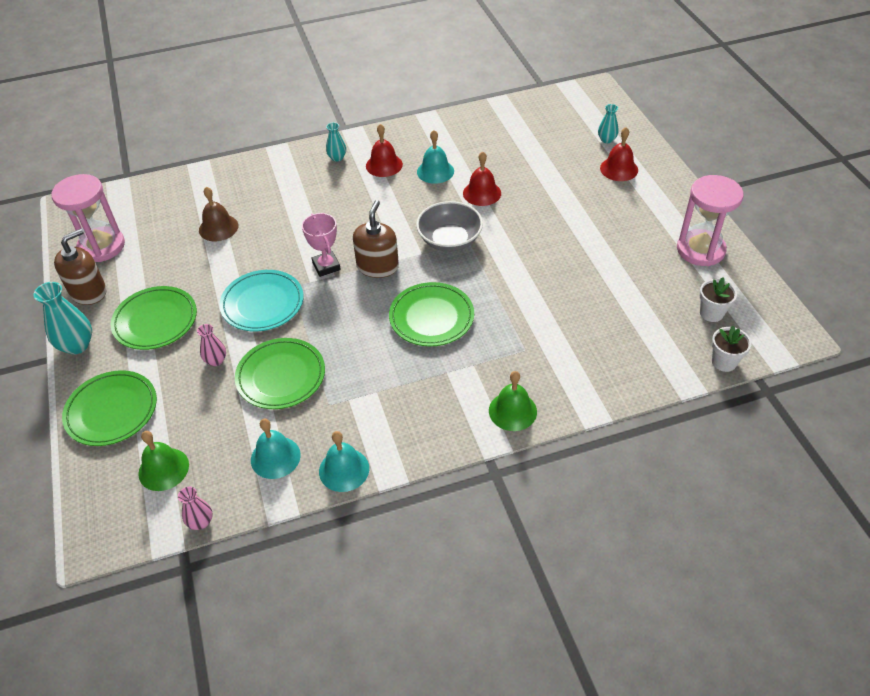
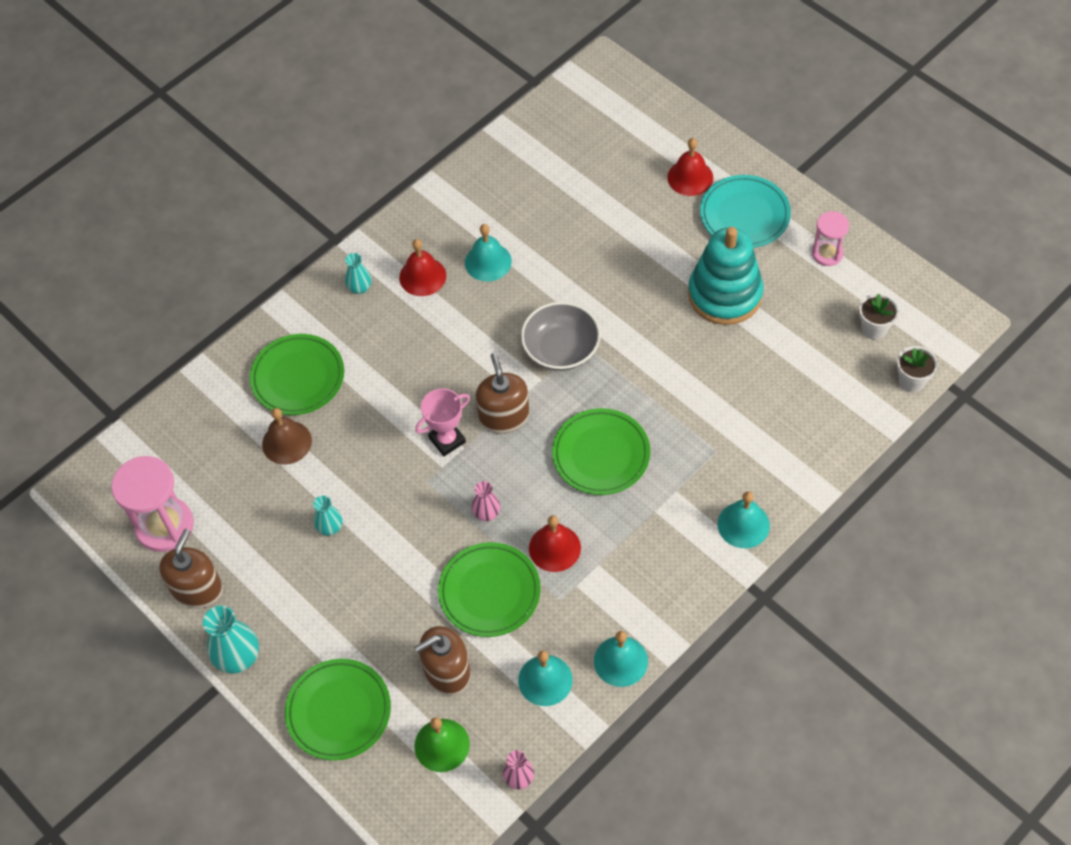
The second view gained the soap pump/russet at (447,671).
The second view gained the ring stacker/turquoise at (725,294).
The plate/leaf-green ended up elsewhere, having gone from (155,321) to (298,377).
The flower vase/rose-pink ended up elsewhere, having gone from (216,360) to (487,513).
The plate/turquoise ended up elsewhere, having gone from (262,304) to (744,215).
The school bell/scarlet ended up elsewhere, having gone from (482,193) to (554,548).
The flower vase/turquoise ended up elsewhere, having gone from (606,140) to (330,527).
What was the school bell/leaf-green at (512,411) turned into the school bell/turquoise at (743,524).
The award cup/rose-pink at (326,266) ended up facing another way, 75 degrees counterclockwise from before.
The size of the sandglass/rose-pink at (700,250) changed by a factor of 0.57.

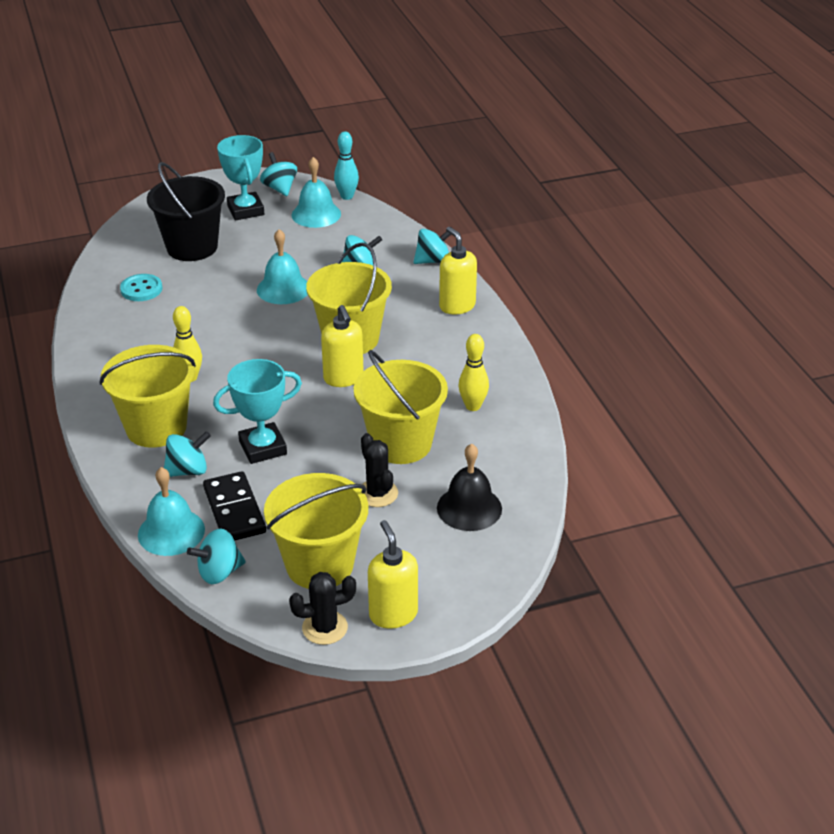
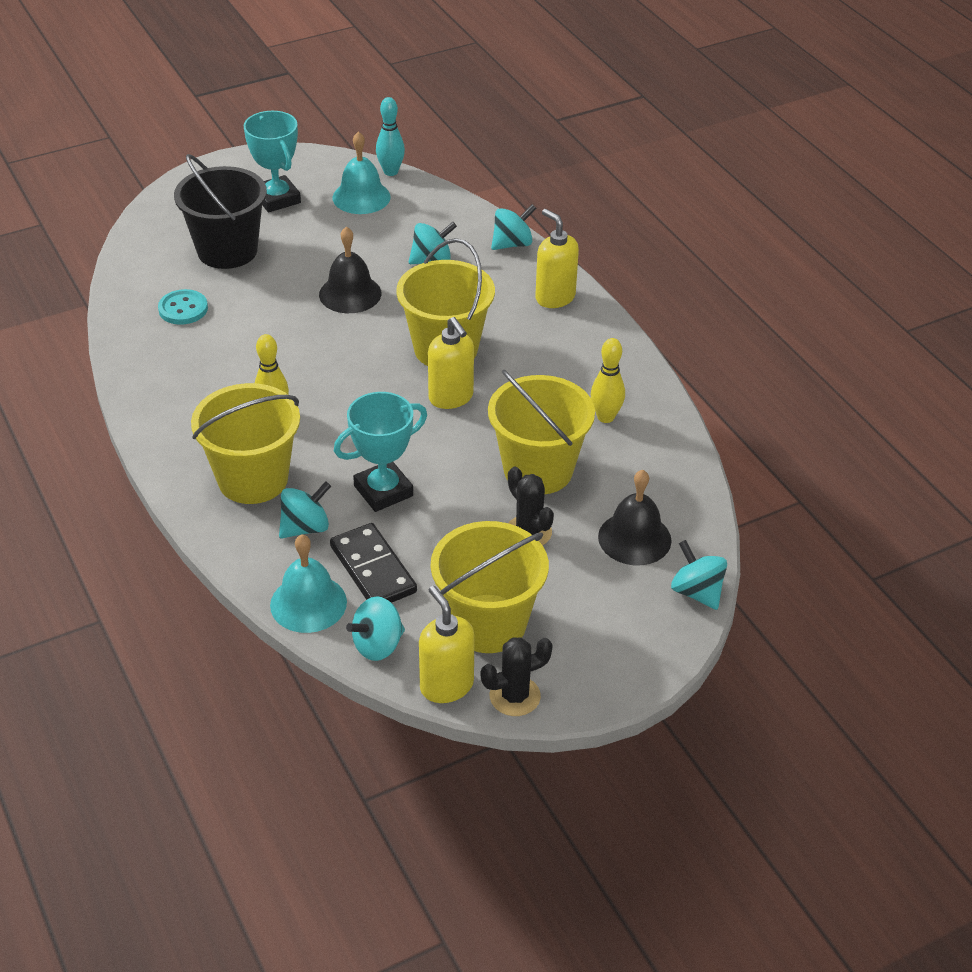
The spinning top/turquoise ended up elsewhere, having gone from (280,188) to (696,592).
The soap pump/yellow ended up elsewhere, having gone from (393,614) to (446,685).
What was the school bell/turquoise at (283,289) turned into the school bell/jet-black at (350,293).

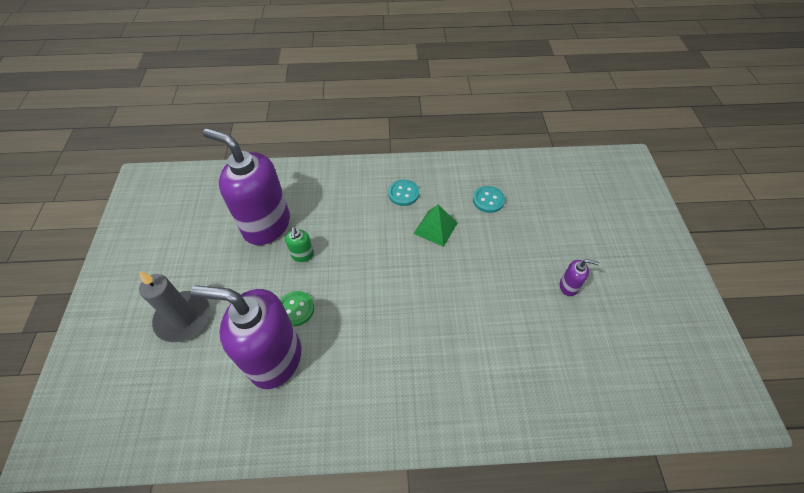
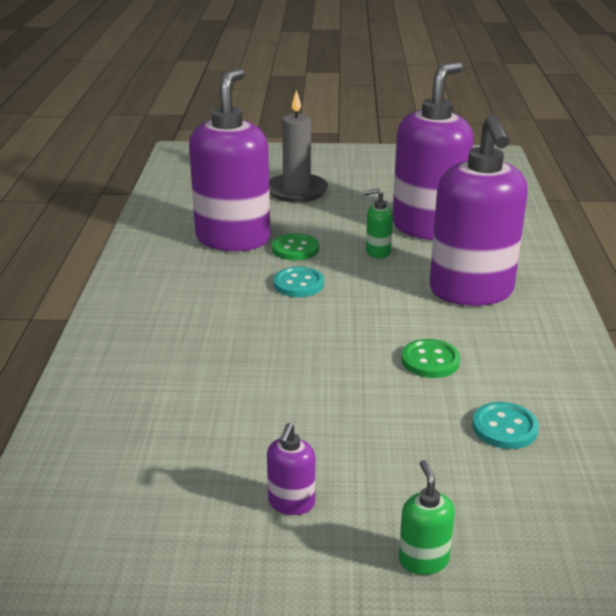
The second view gained the soap pump/leaf-green at (423,560).
The second view gained the soap pump/royal purple at (471,291).
The button/turquoise ended up elsewhere, having gone from (403,193) to (298,284).
Where the solid pyramid/leaf-green stood at (435,228), the button/leaf-green came to stand at (430,361).

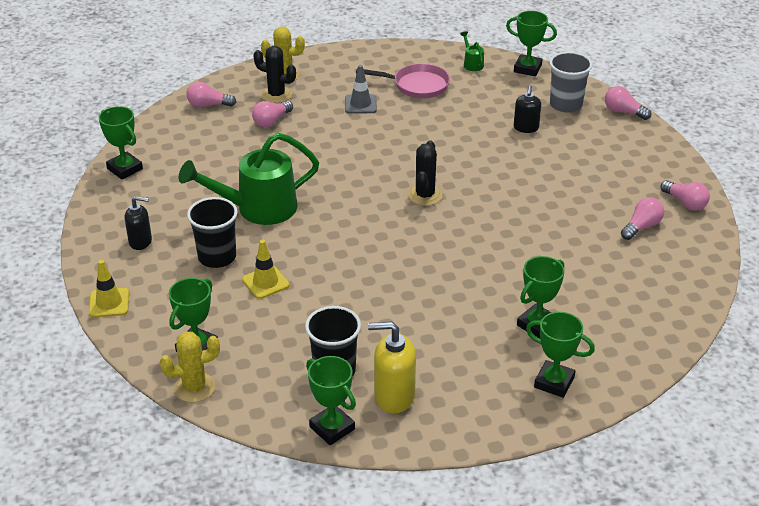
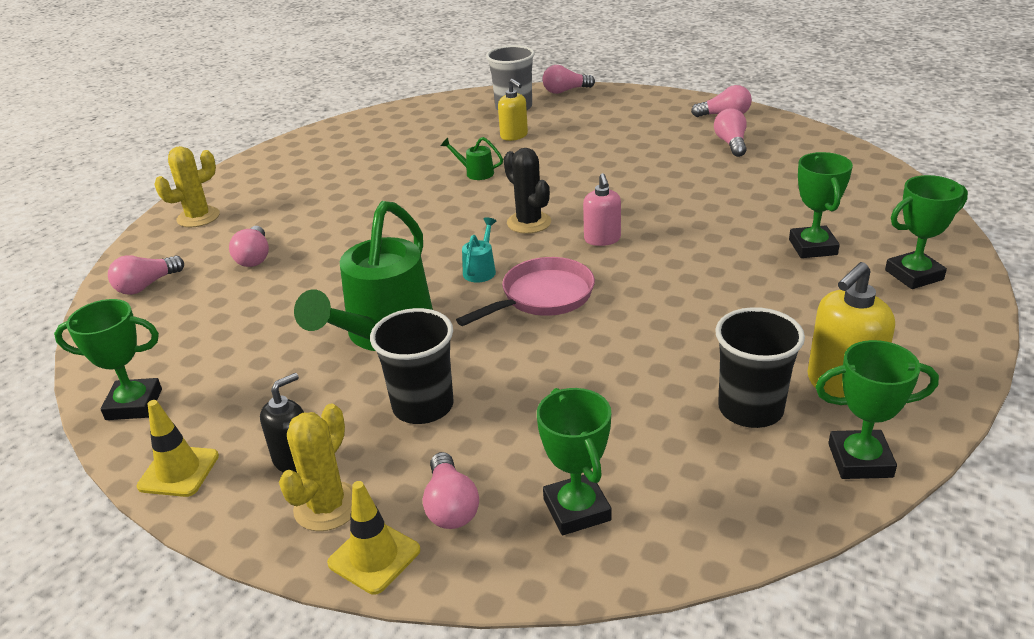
The second view lost the saguaro cactus/jet-black at (276,95).
The second view lost the road cone/ash-grey at (360,104).
The second view lost the award cup/leaf-green at (527,68).
The second view gained the light bulb/rose-pink at (450,506).
The second view gained the watering pot/turquoise at (481,270).
The second view gained the soap pump/rose-pink at (602,239).
The saguaro cactus/yellow ended up elsewhere, having gone from (194,387) to (327,506).
The road cone/yellow ended up elsewhere, having gone from (265,282) to (178,471).
The frying pan/rose-pink ended up elsewhere, having gone from (417,85) to (542,297).
The watering pot/leaf-green ended up elsewhere, having gone from (472,64) to (475,173).
What was the soap pump/jet-black at (526,128) turned into the soap pump/yellow at (514,136).

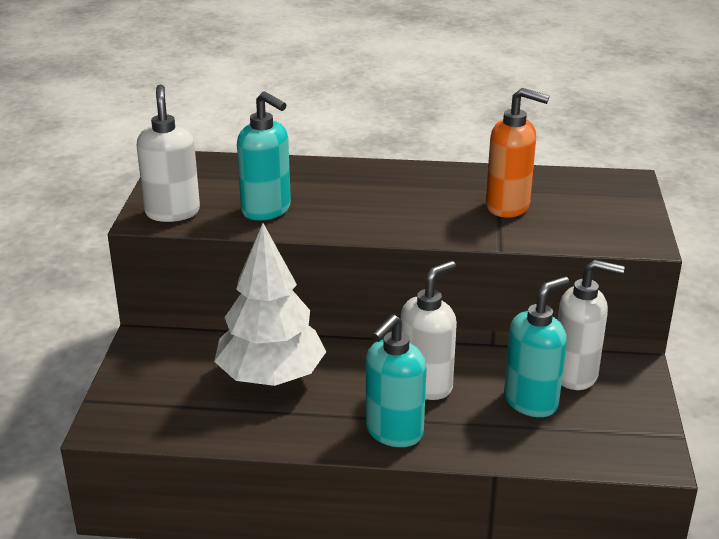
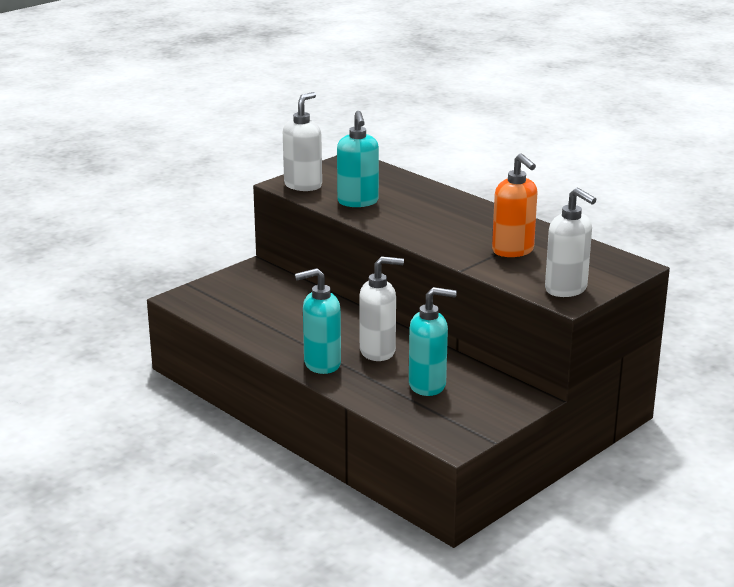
The second view lost the toy tree/white at (271,377).
The soap pump/white ended up elsewhere, having gone from (575,374) to (566,289).

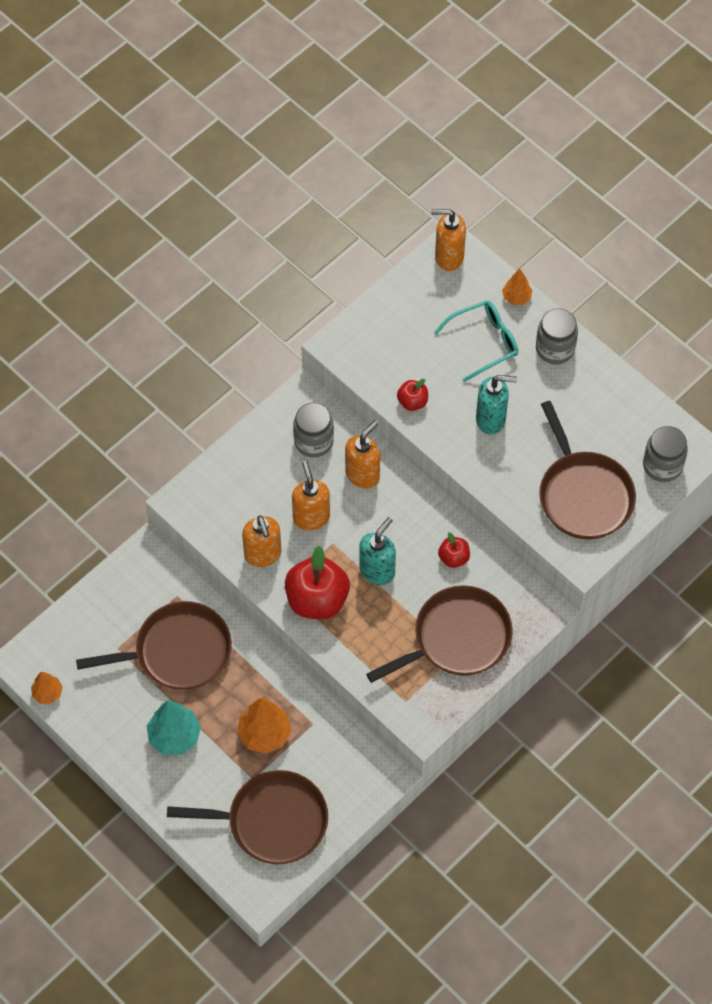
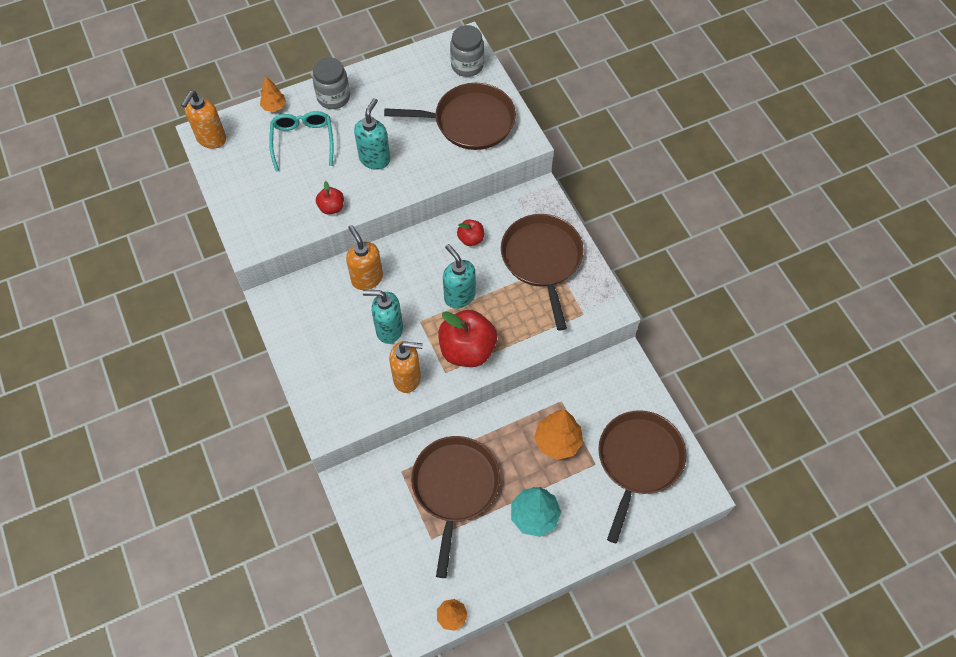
The second view lost the jar/ash-grey at (313,441).
What was the soap pump/orange at (311,517) turned into the soap pump/turquoise at (389,329).

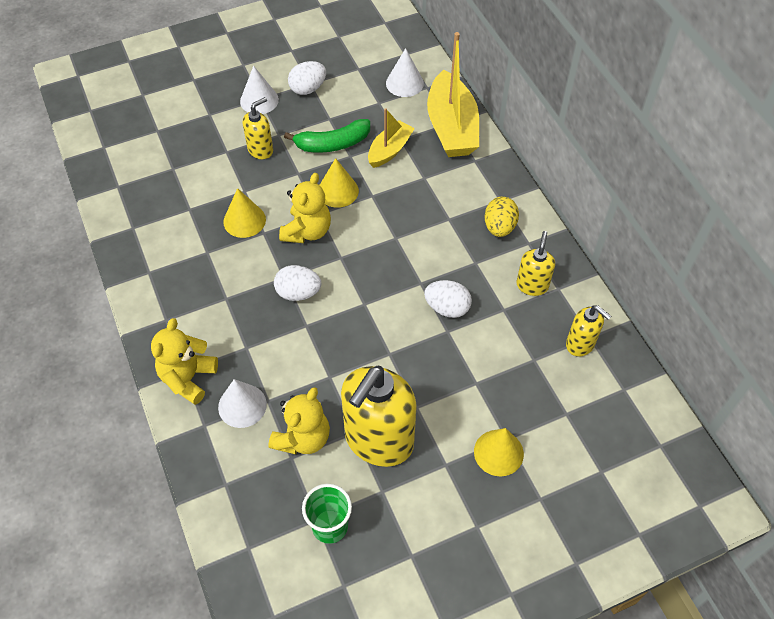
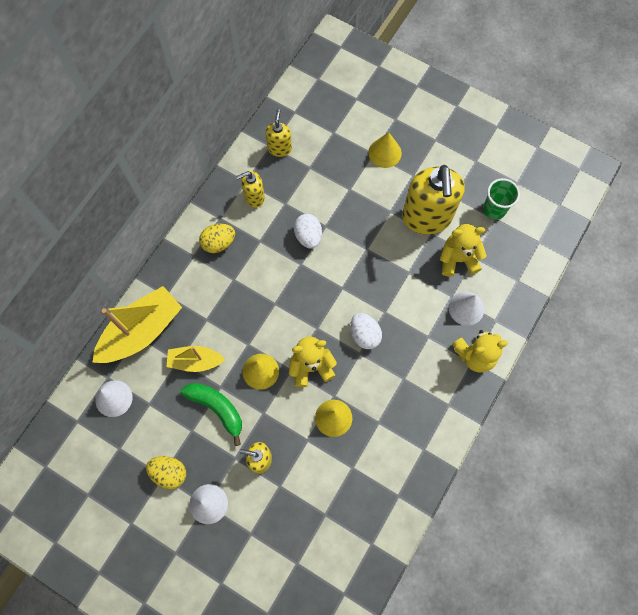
What was the egg shape/white at (308,89) turned into the egg shape/yellow at (169,473).
The soap pump/yellow at (378,440) ended up facing another way, 90 degrees clockwise from before.

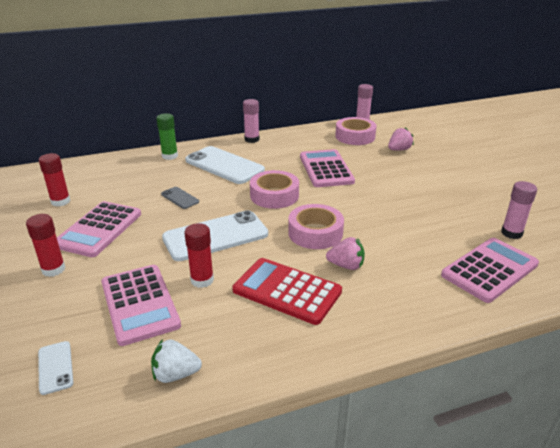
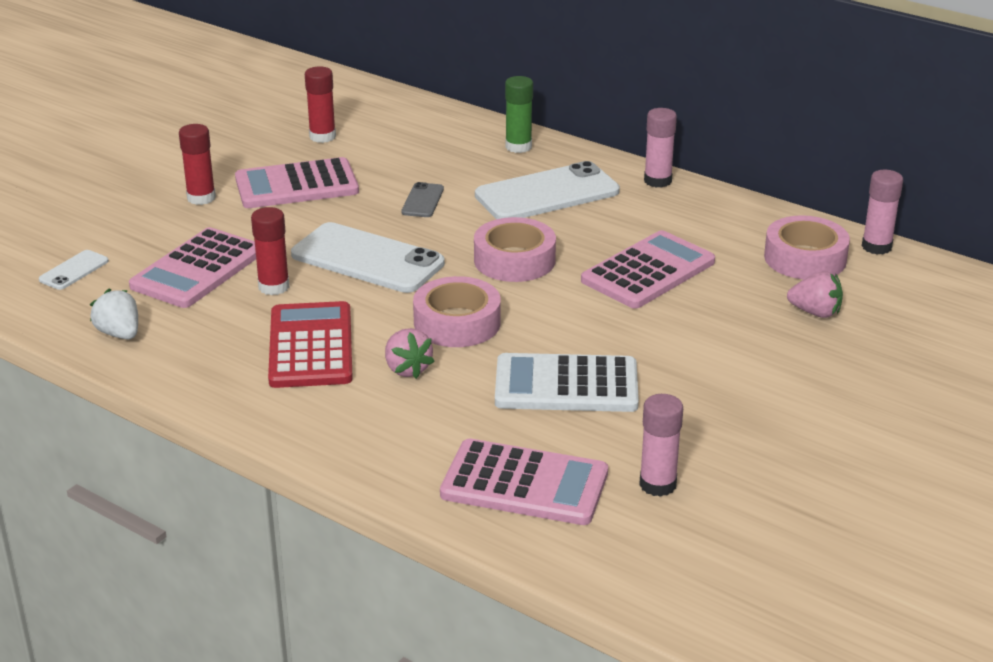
The second view gained the pocket calculator/white at (566,385).
The phone/white at (224,165) ended up facing another way, 60 degrees clockwise from before.

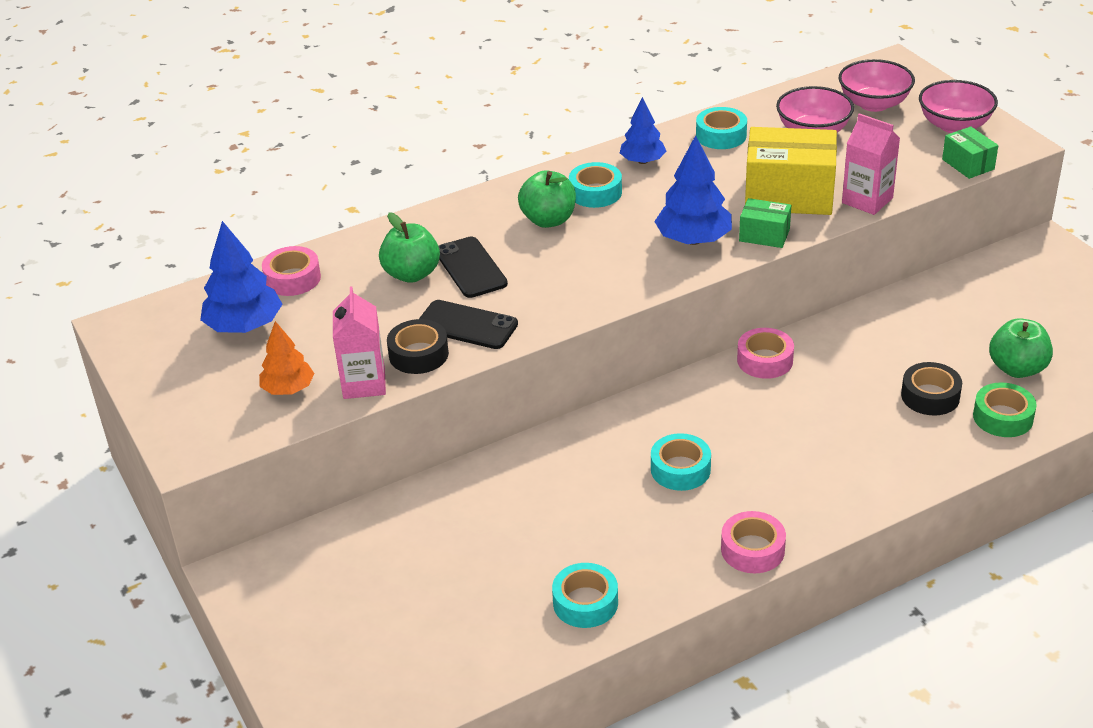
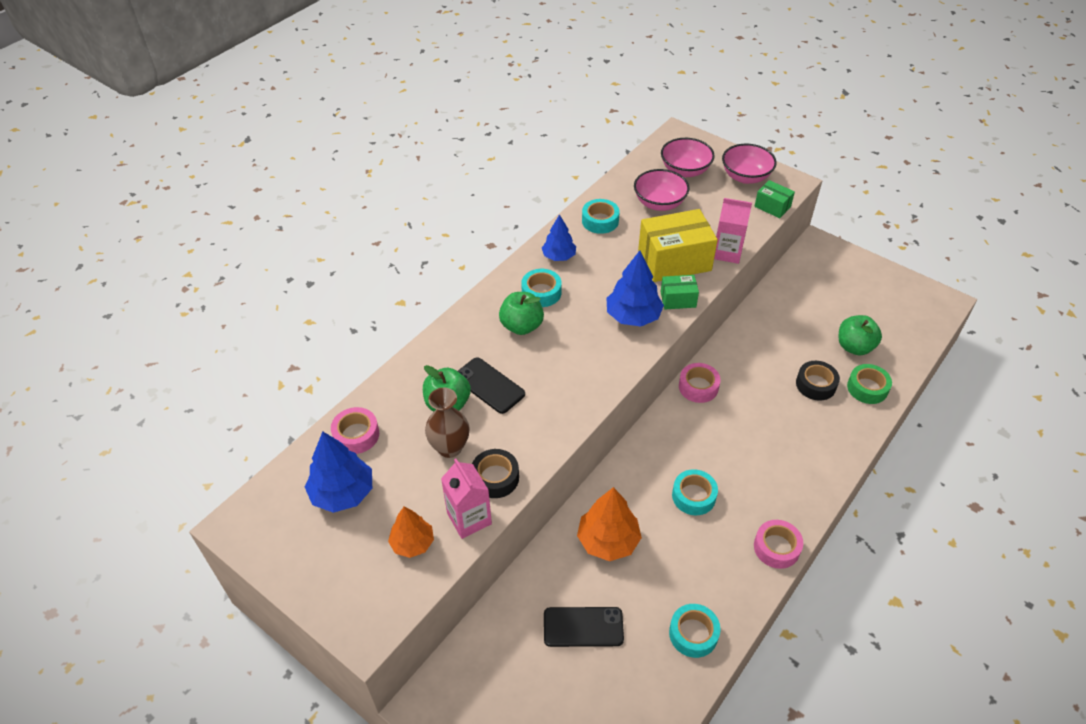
The second view gained the flower vase/russet at (450,448).
The second view gained the toy tree/orange at (608,541).
The phone/jet-black ended up elsewhere, having gone from (467,325) to (583,627).

